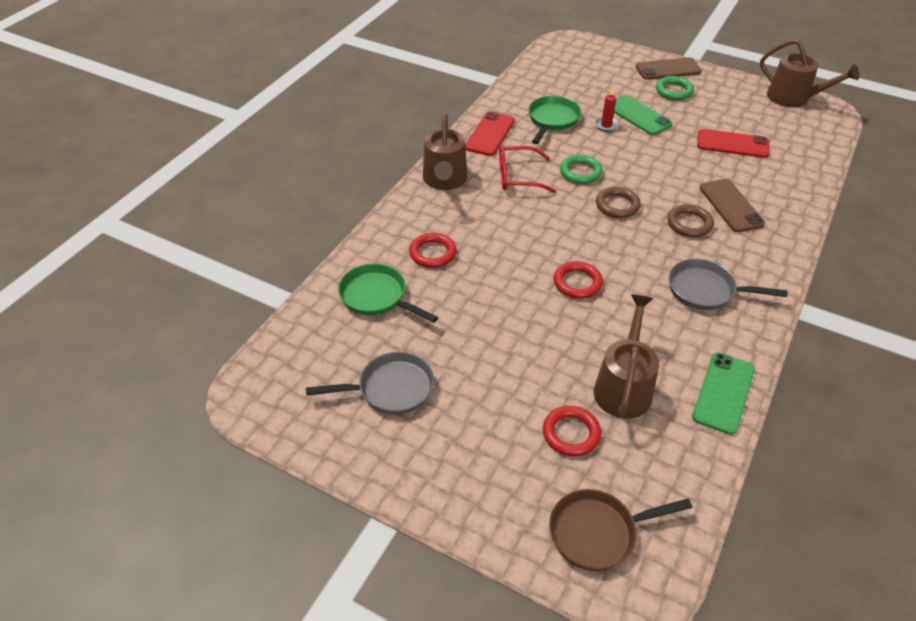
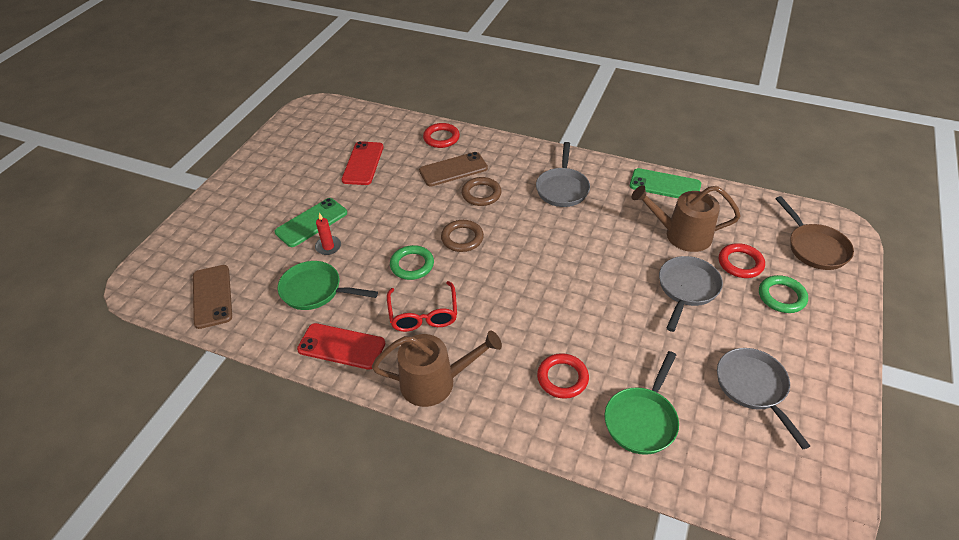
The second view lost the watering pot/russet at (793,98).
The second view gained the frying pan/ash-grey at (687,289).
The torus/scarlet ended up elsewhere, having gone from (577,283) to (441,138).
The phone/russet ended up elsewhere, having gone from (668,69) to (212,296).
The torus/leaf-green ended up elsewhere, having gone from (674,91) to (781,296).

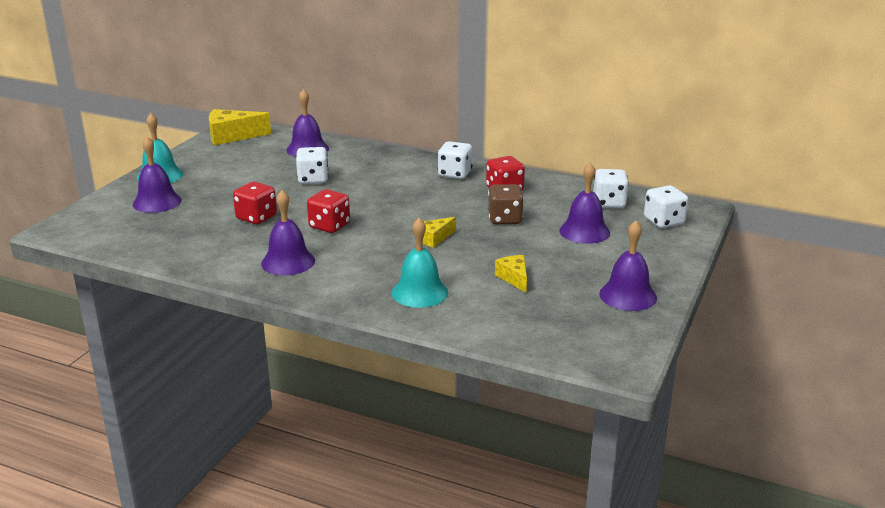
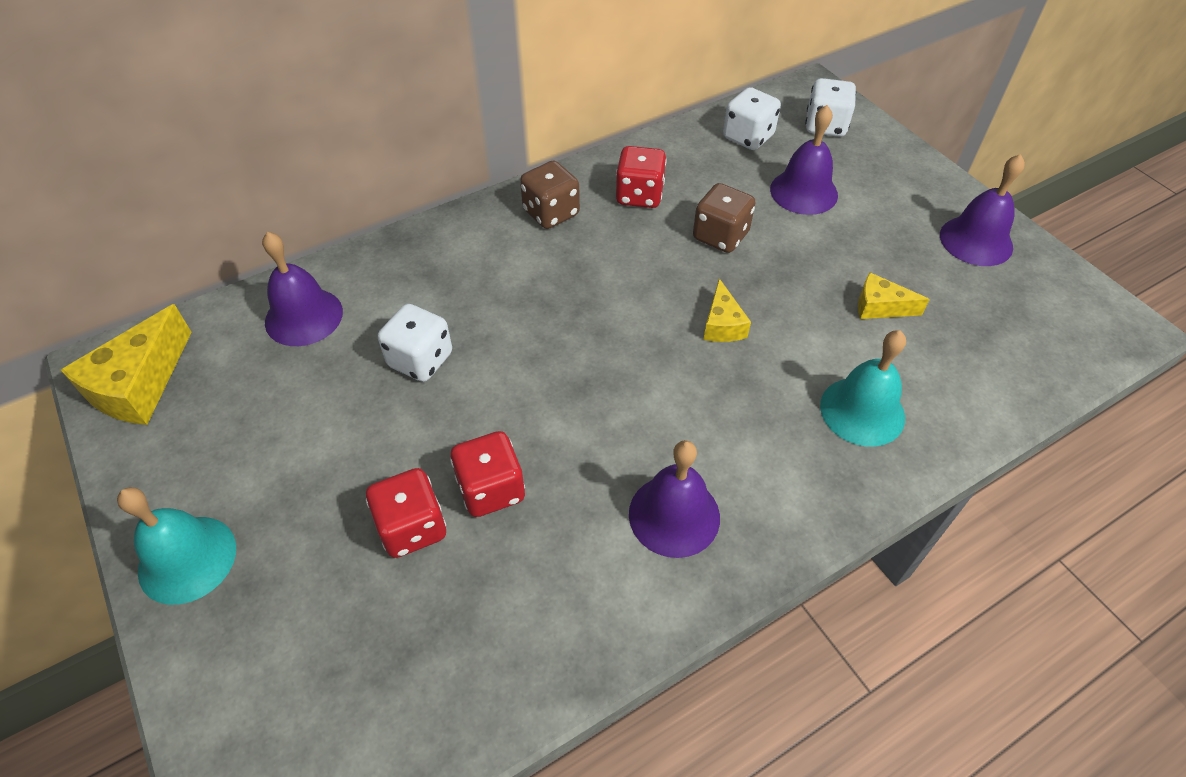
The second view lost the school bell/royal purple at (157,202).
The dice/scarlet ended up elsewhere, having gone from (329,226) to (412,527).
What was the dice/white at (455,174) turned into the dice/russet at (551,213).

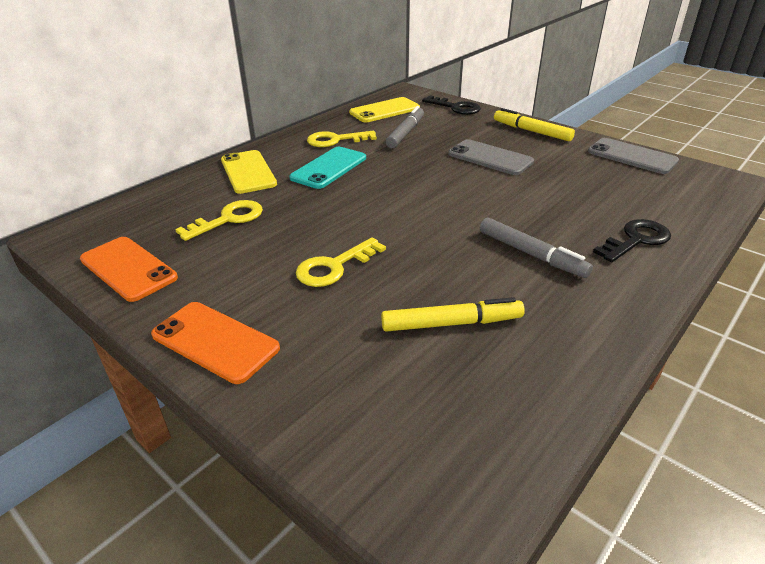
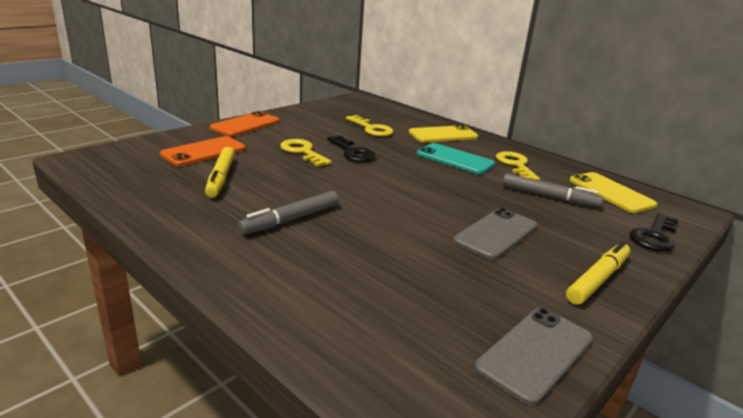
The phone/orange ended up elsewhere, having gone from (128,269) to (204,152).
The key/jet-black ended up elsewhere, having gone from (636,240) to (352,152).

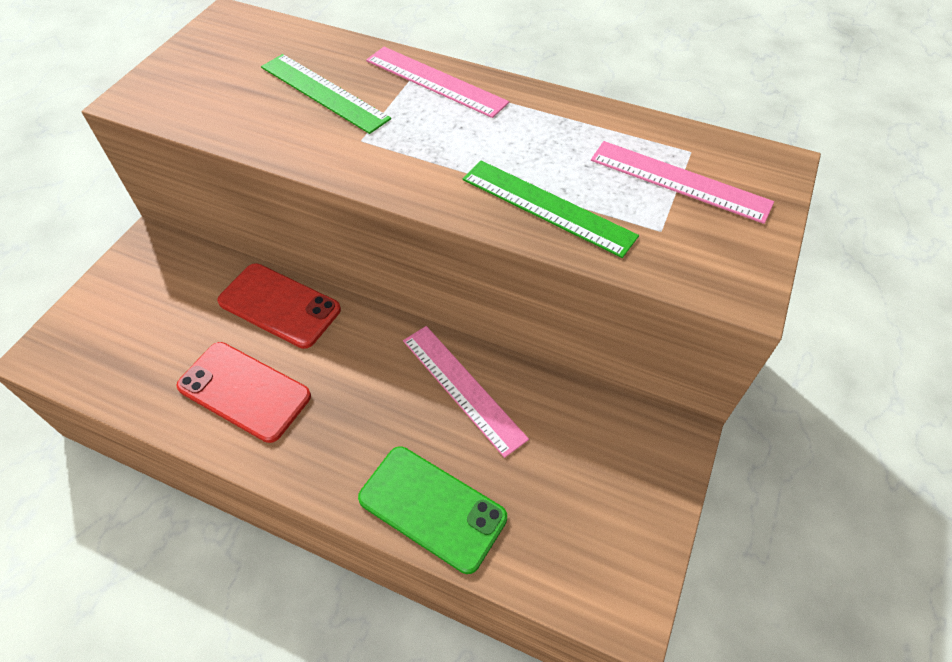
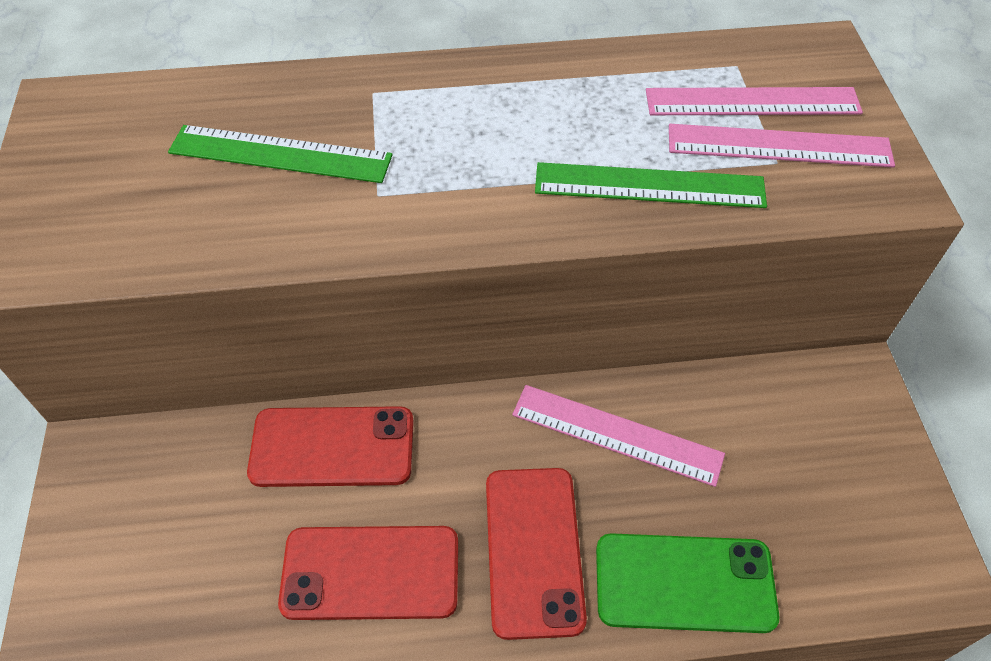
The second view gained the phone/scarlet at (533,550).
The straightedge/rose-pink ended up elsewhere, having gone from (435,81) to (779,146).

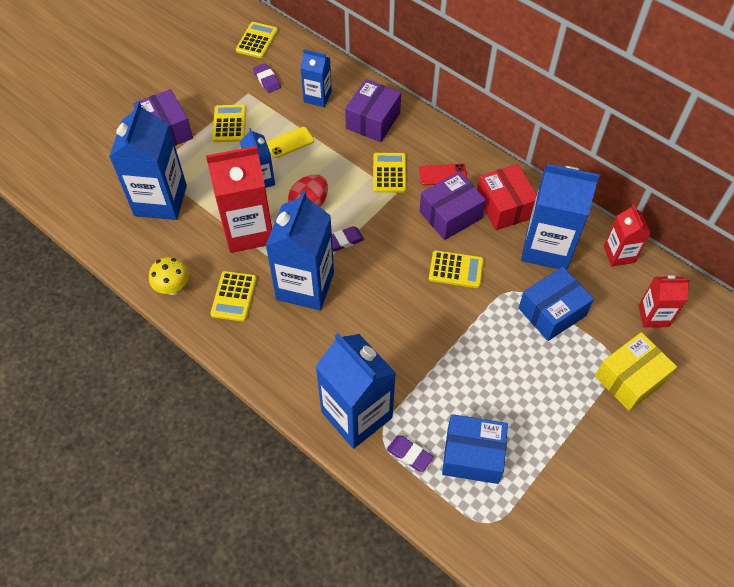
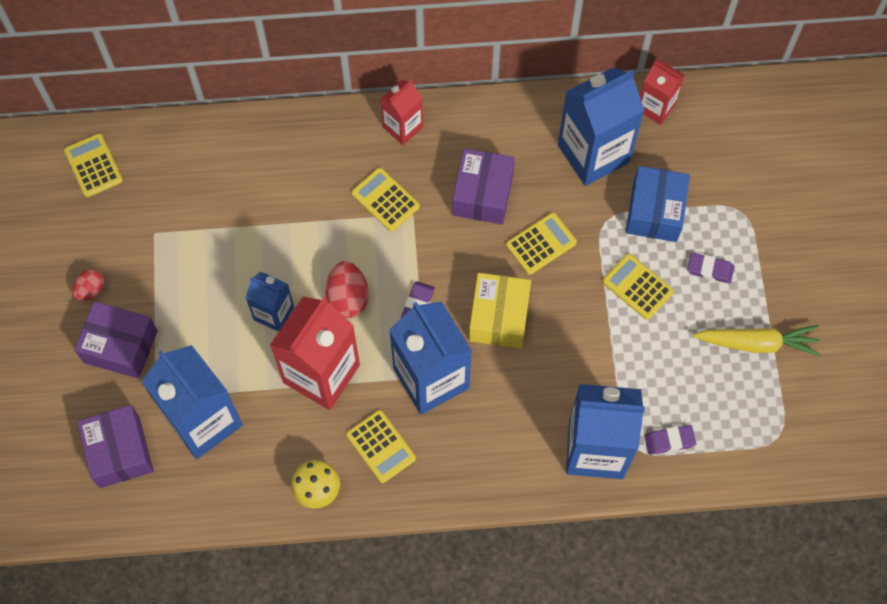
The second view lost the phone/yellow at (290,142).
The second view lost the carton/royal blue at (317,97).
The second view lost the phone/scarlet at (443,175).
The second view lost the package/royal blue at (472,455).
The second view lost the package/scarlet at (504,206).
The second view gained the egg shape/scarlet at (91,290).
The second view gained the root vegetable/yellow at (757,343).
The pocket calculator/yellow ended up elsewhere, having gone from (229,124) to (637,287).
The eraser/royal purple ended up elsewhere, having gone from (267,80) to (710,269).
The package/royal purple ended up elsewhere, having gone from (373,120) to (119,452).
The package/yellow ended up elsewhere, having gone from (630,379) to (499,317).
The carton/scarlet ended up elsewhere, having gone from (653,316) to (403,127).

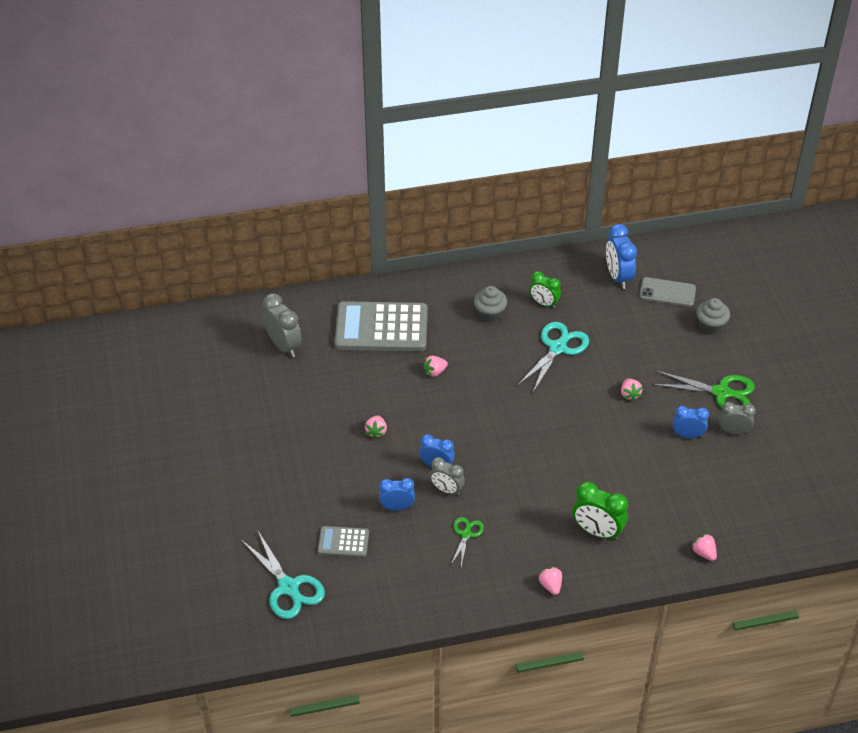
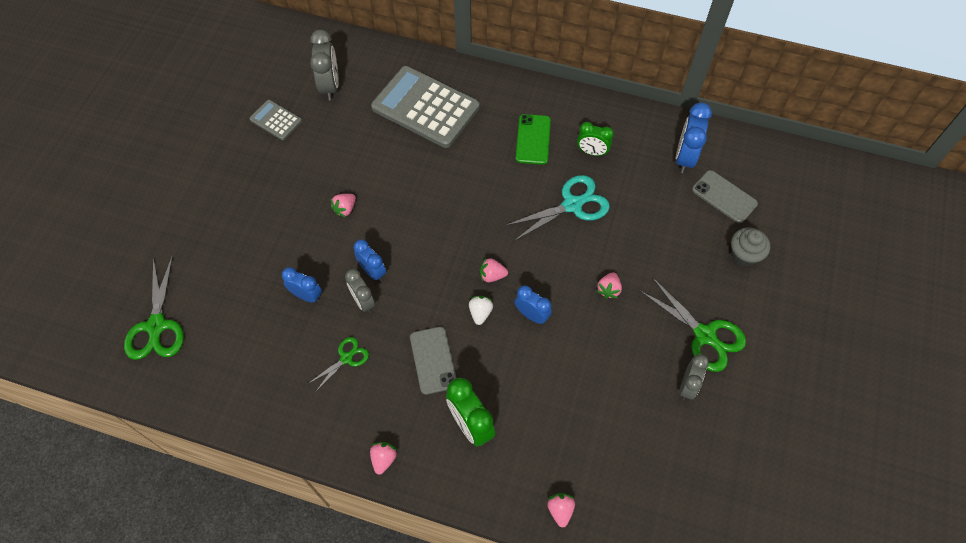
The second view gained the phone/ash-grey at (433,360).
The second view gained the berry/white at (480,313).
The pocket calculator/ash-grey ended up elsewhere, having gone from (343,542) to (276,120).
The berry/rose-pink ended up elsewhere, having gone from (434,372) to (492,275).
The clock/royal blue ended up elsewhere, having gone from (687,435) to (531,315).
Where the fairy cake/ash-grey stood at (490,314), the phone/leaf-green came to stand at (533,139).
What was the scissors/turquoise at (288,587) turned into the scissors/leaf-green at (156,326).
The clock/leaf-green at (544,303) ended up facing another way, 45 degrees counterclockwise from before.
The clock/ash-grey at (733,431) ended up facing another way, 75 degrees clockwise from before.

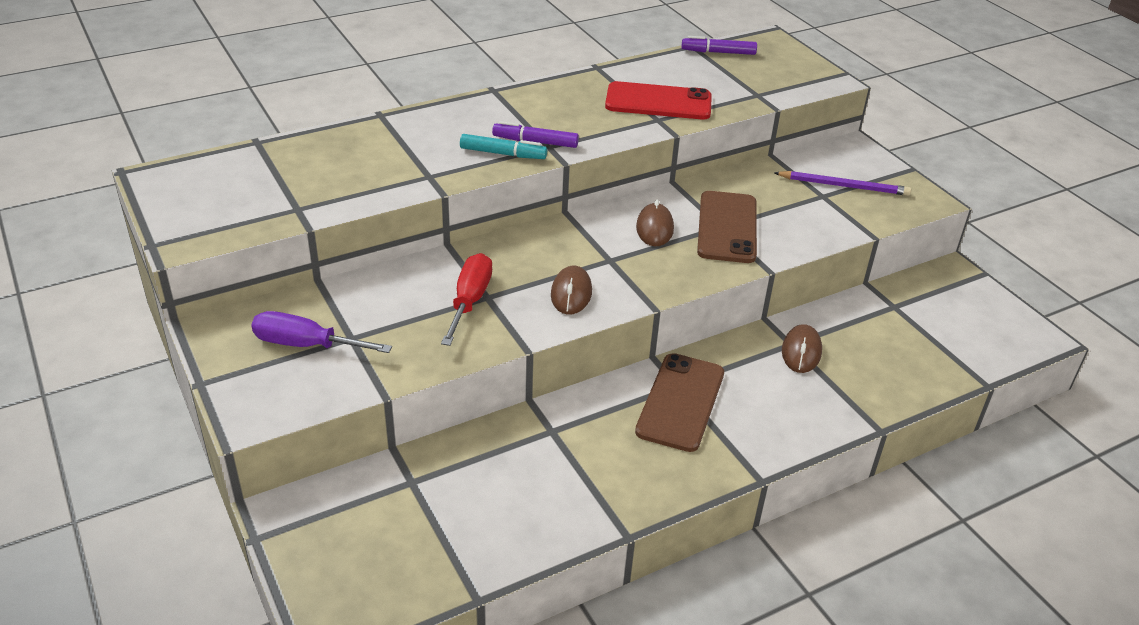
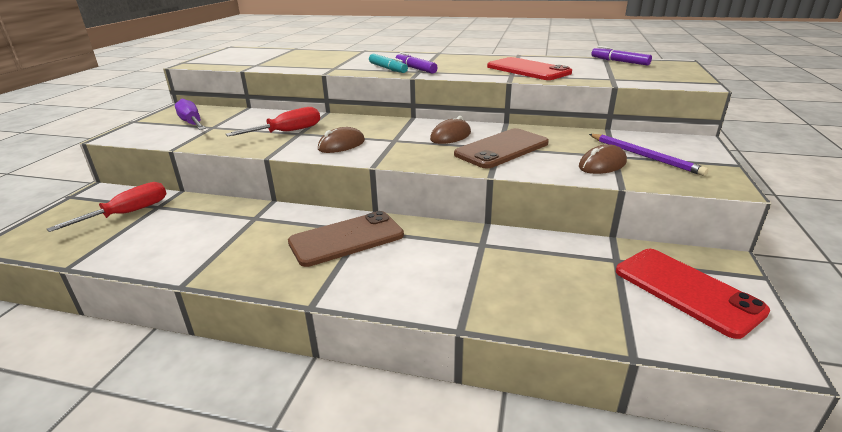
The second view gained the flat screwdriver/scarlet at (128,213).
The second view gained the phone/scarlet at (686,290).
The computer mouse/russet ended up elsewhere, having gone from (801,352) to (602,165).

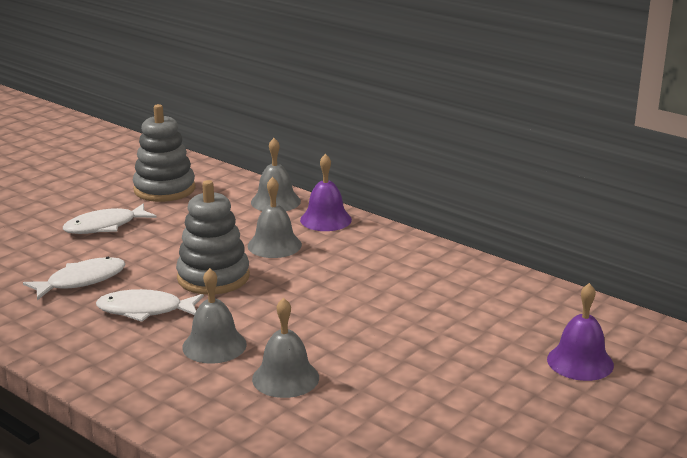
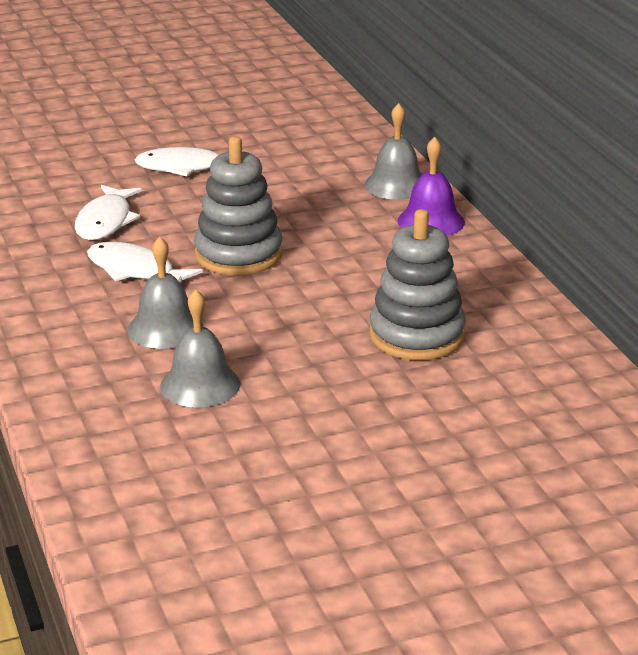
The second view lost the school bell/ash-grey at (274,245).
The second view lost the school bell/royal purple at (580,362).
The ring stacker/ash-grey ended up elsewhere, having gone from (164,189) to (417,335).
The toy fish/white at (82,281) ended up facing another way, 105 degrees clockwise from before.

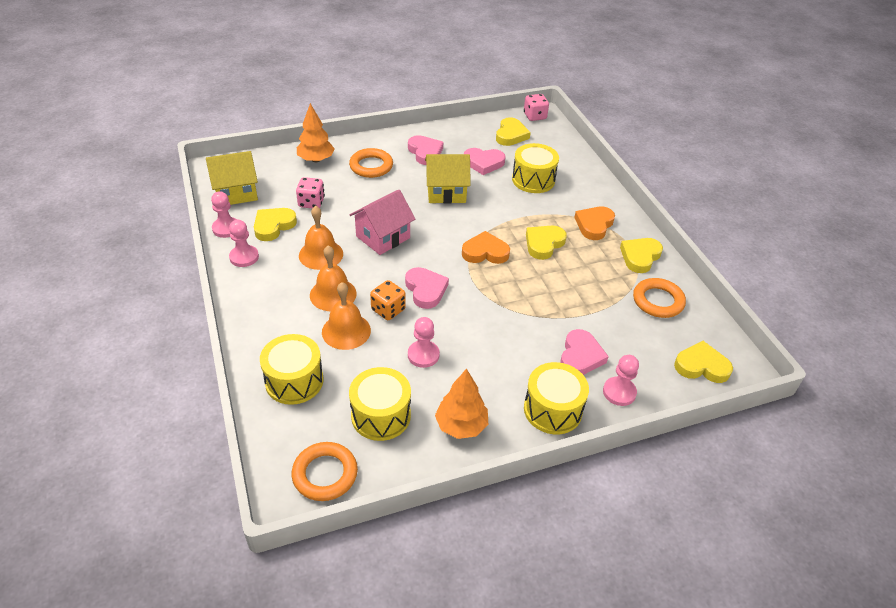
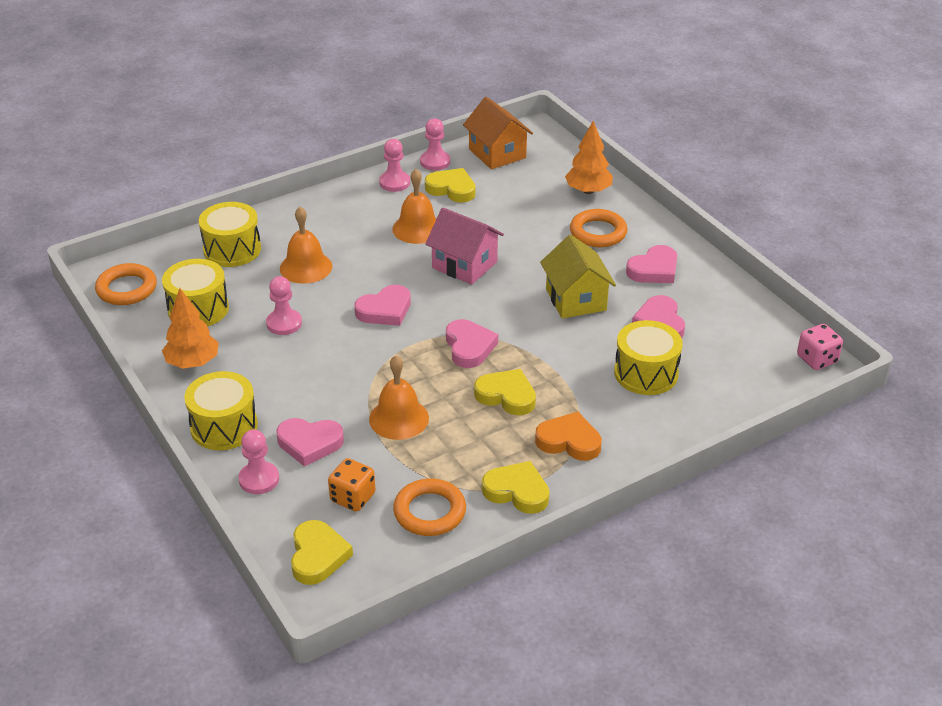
The second view lost the dice/rose-pink at (311,202).
The second view lost the heart/yellow at (511,135).
The school bell/orange ended up elsewhere, having gone from (333,294) to (399,418).
The dice/orange ended up elsewhere, having gone from (388,310) to (352,498).
What was the cottage/yellow at (236,193) turned into the cottage/orange at (497,153).
What was the heart/orange at (485,252) turned into the heart/rose-pink at (469,347).

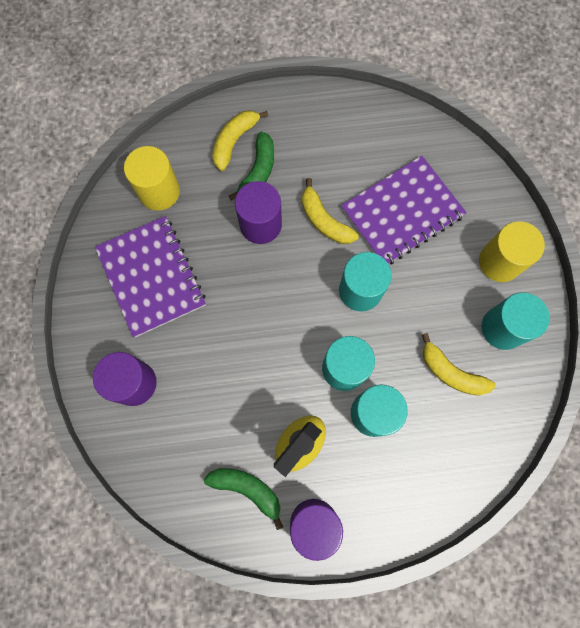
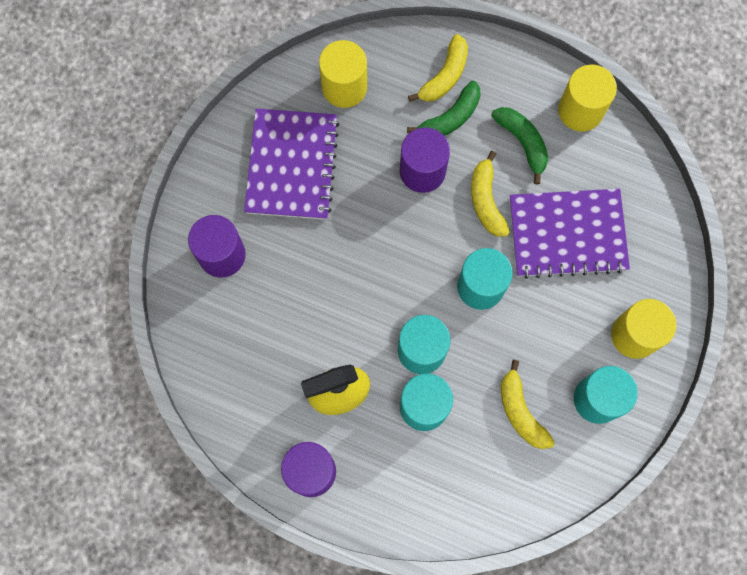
The second view gained the cylinder/yellow at (580,110).
The banana fruit/leaf-green ended up elsewhere, having gone from (247,489) to (522,143).
The banana fruit/yellow at (234,141) ended up facing another way, 150 degrees clockwise from before.

